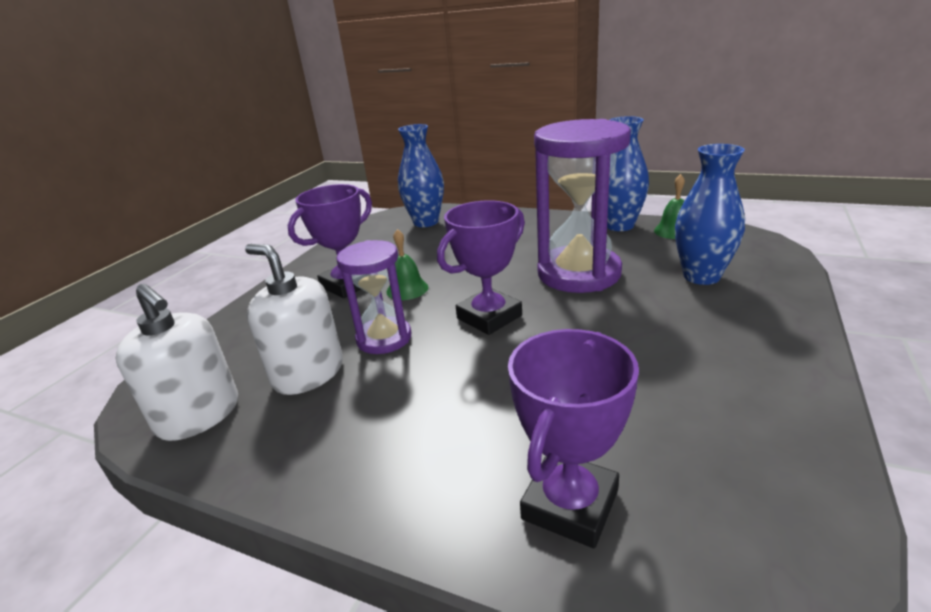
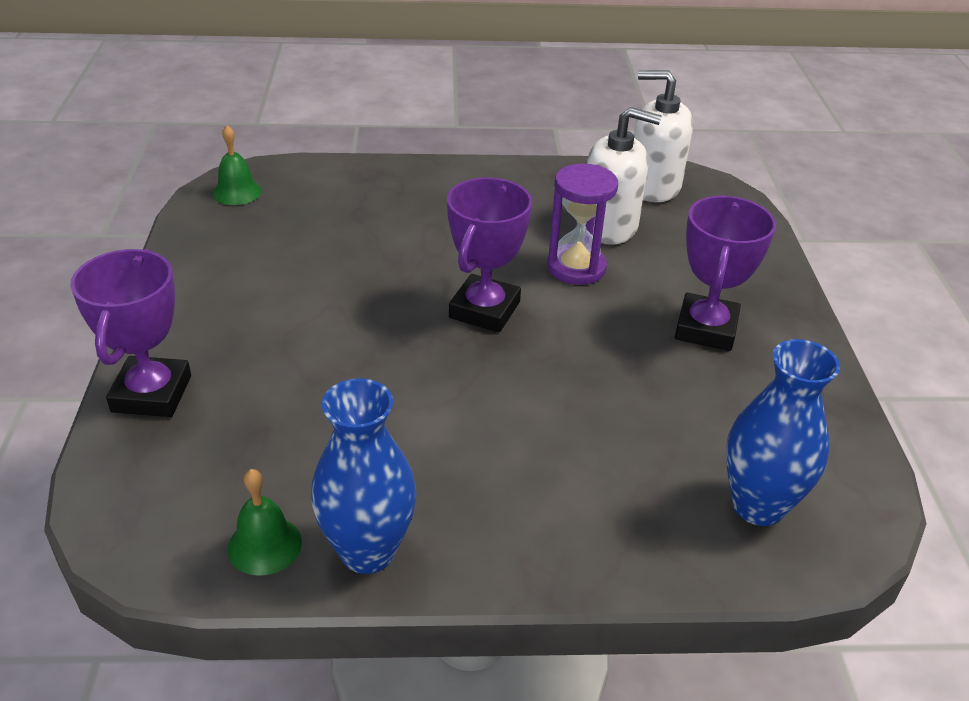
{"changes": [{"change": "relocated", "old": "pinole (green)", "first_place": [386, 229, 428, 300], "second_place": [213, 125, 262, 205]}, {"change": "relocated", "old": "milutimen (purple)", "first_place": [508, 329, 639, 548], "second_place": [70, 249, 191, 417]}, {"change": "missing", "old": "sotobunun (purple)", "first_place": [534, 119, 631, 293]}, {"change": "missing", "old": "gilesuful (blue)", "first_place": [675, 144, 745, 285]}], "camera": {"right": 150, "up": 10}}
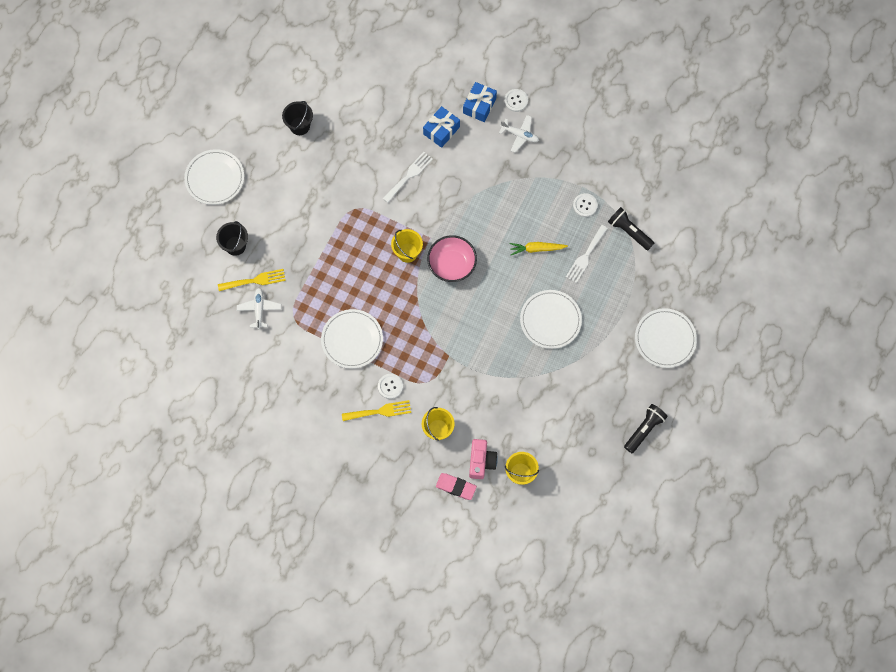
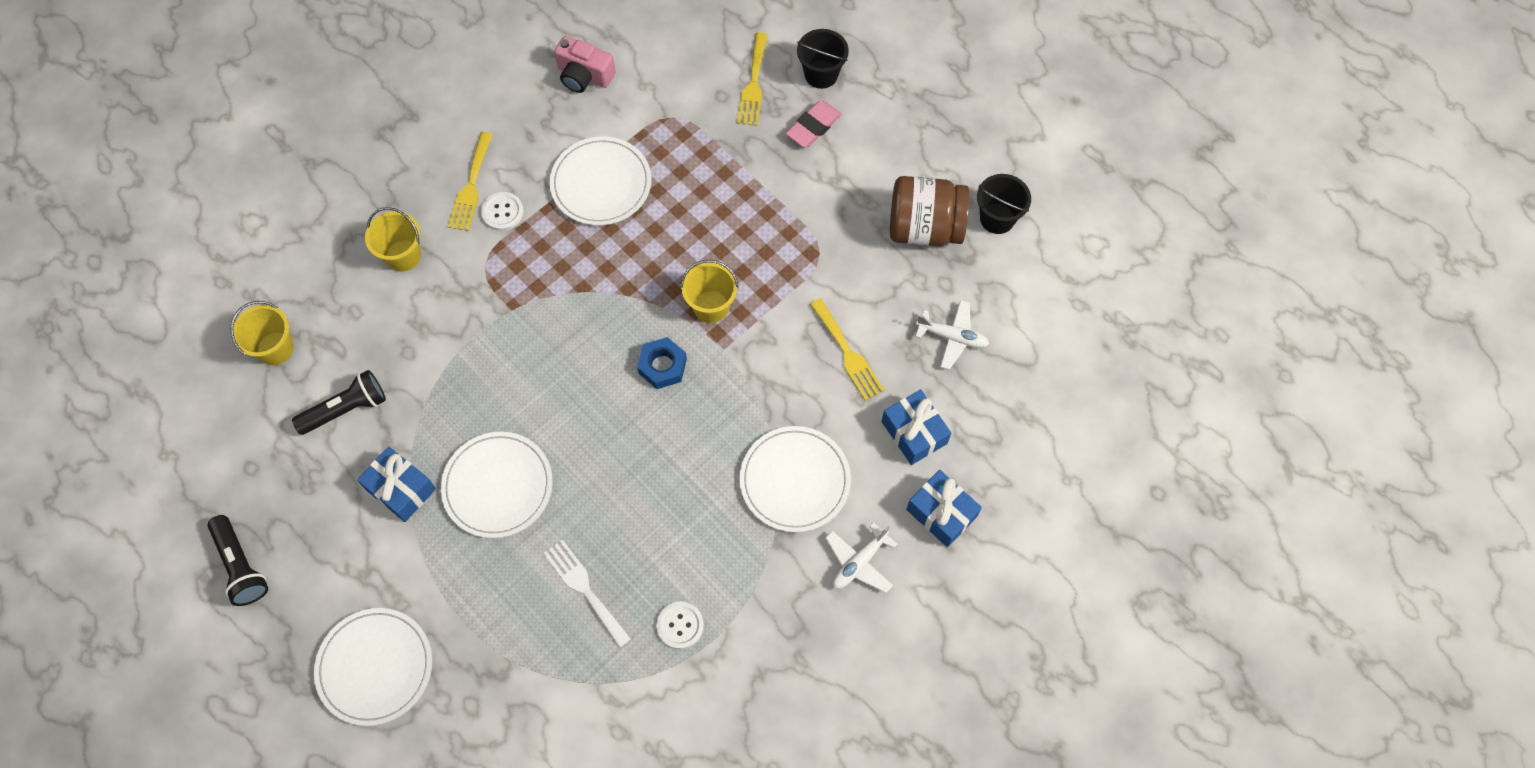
{"changes": [{"change": "relocated", "old": "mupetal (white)", "first_place": [184, 149, 244, 205], "second_place": [740, 426, 851, 532]}, {"change": "relocated", "old": "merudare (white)", "first_place": [237, 288, 281, 329], "second_place": [915, 300, 989, 370]}, {"change": "colour", "old": "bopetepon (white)", "new": "bopetepon (yellow)", "first_place": [382, 152, 433, 203], "second_place": [810, 298, 884, 401]}, {"change": "exchanged", "old": "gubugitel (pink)", "new": "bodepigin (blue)", "first_place": [427, 235, 477, 282], "second_place": [637, 337, 687, 389]}, {"change": "relocated", "old": "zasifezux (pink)", "first_place": [436, 473, 477, 500], "second_place": [786, 100, 842, 147]}, {"change": "relocated", "old": "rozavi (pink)", "first_place": [469, 439, 498, 479], "second_place": [554, 36, 616, 93]}, {"change": "missing", "old": "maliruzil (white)", "first_place": [504, 89, 528, 112]}, {"change": "missing", "old": "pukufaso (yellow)", "first_place": [510, 242, 568, 255]}, {"change": "relocated", "old": "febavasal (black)", "first_place": [608, 207, 654, 250], "second_place": [292, 370, 386, 435]}, {"change": "appeared", "new": "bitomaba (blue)", "second_place": [357, 446, 436, 522]}, {"change": "appeared", "new": "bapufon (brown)", "second_place": [890, 176, 970, 246]}], "camera": {"right": 110, "up": -5}}
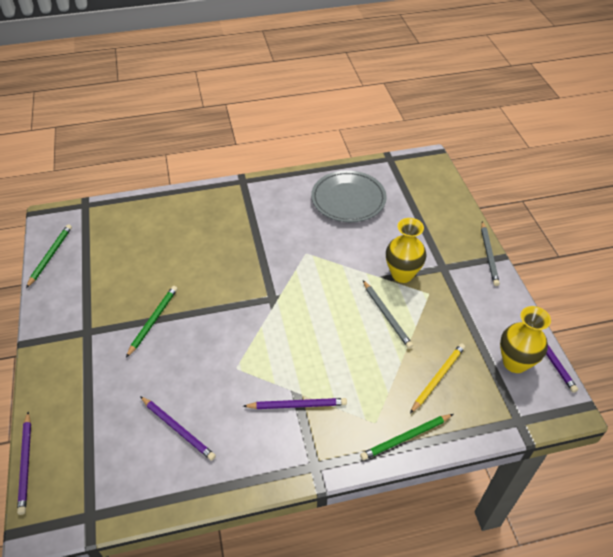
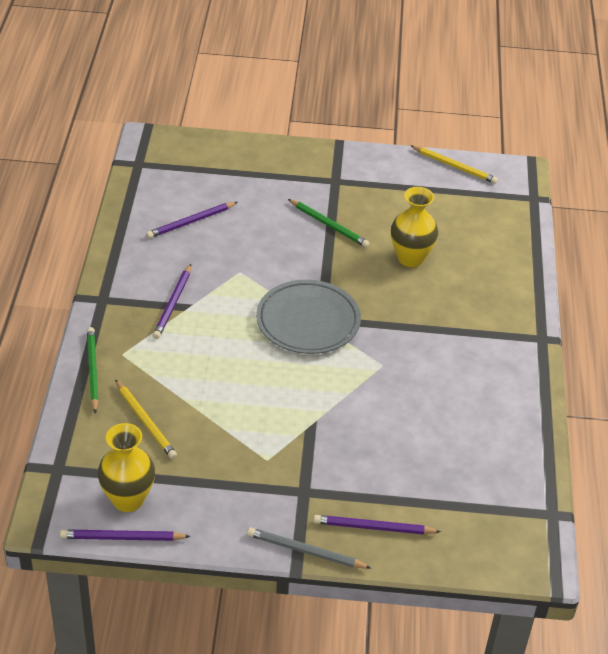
{"changes": [{"change": "relocated", "old": "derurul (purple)", "first_place": [17, 412, 31, 515], "second_place": [314, 515, 441, 535]}, {"change": "colour", "old": "derurul (green)", "new": "derurul (yellow)", "first_place": [26, 224, 72, 288], "second_place": [410, 145, 498, 184]}, {"change": "relocated", "old": "mupetal (grey)", "first_place": [311, 170, 387, 222], "second_place": [256, 280, 361, 354]}, {"change": "missing", "old": "derurul (grey)", "first_place": [363, 280, 413, 349]}, {"change": "relocated", "old": "gilesuful (yellow)", "first_place": [386, 218, 427, 283], "second_place": [391, 187, 438, 267]}], "camera": {"right": 105, "up": -5}}
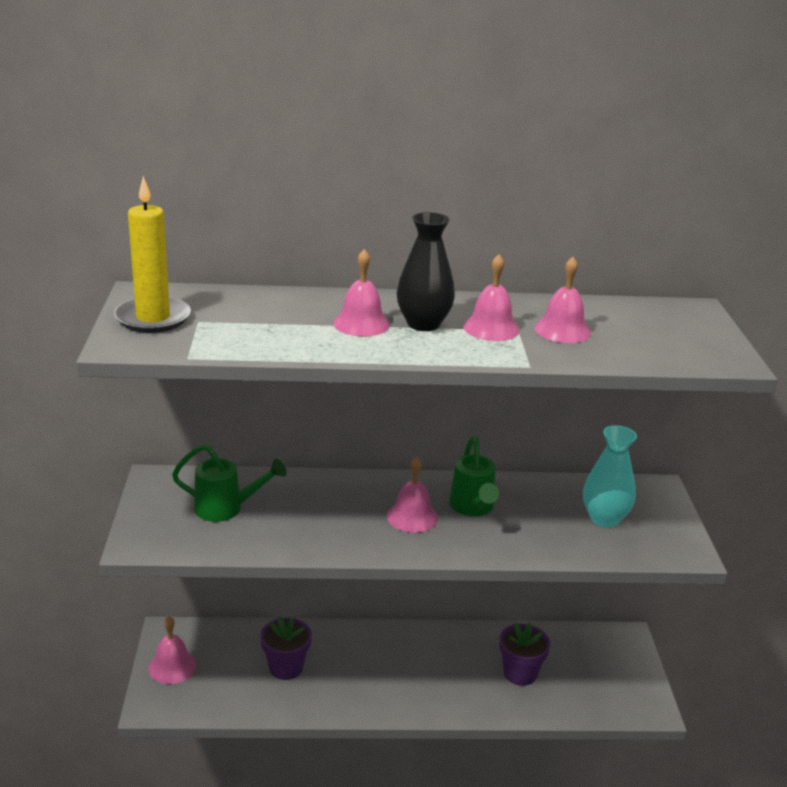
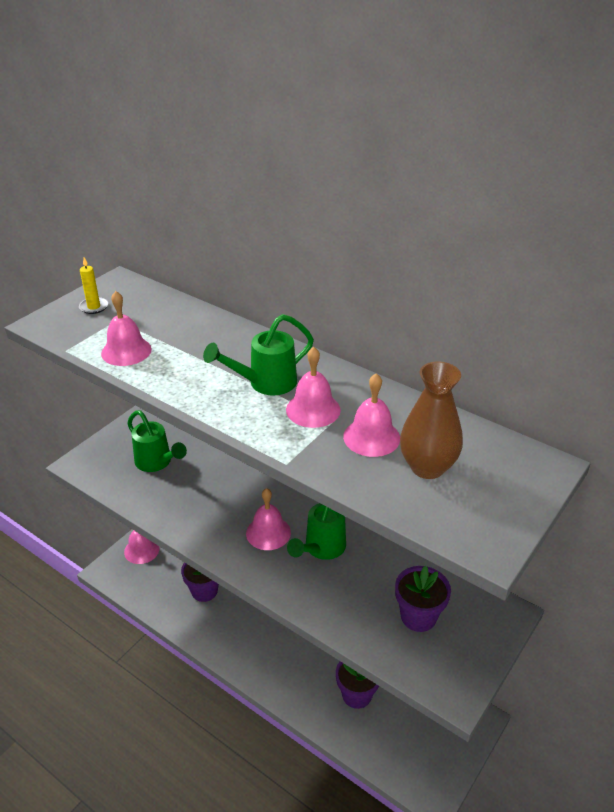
{"changes": [{"change": "size", "old": "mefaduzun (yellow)", "first_place": [114, 176, 191, 333], "second_place": [79, 258, 108, 314], "factor": 0.48}, {"change": "relocated", "old": "pinole (pink)", "first_place": [333, 249, 390, 337], "second_place": [101, 291, 152, 366]}, {"change": "exchanged", "old": "gilesuful (black)", "new": "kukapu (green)", "first_place": [397, 212, 455, 331], "second_place": [203, 314, 314, 395]}, {"change": "exchanged", "old": "gilesuful (turquoise)", "new": "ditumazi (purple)", "first_place": [583, 425, 637, 527], "second_place": [395, 566, 451, 632]}, {"change": "appeared", "new": "gilesuful (brown)", "second_place": [400, 361, 463, 479]}], "camera": {"right": 40, "up": 10}}
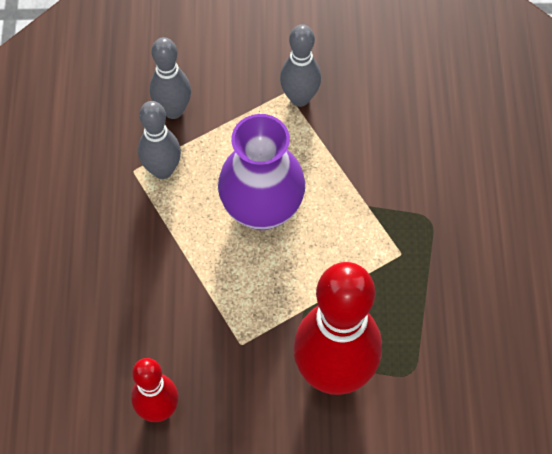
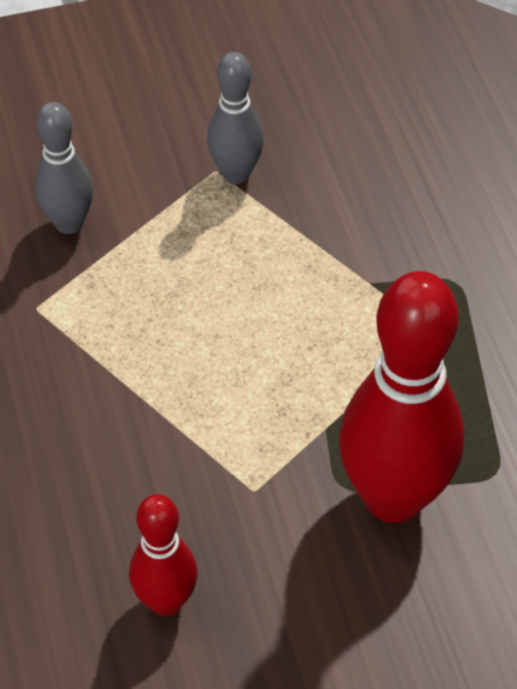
{"changes": [{"change": "missing", "old": "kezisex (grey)", "first_place": [138, 101, 181, 179]}, {"change": "missing", "old": "gilesuful (purple)", "first_place": [218, 114, 305, 230]}], "camera": {"right": -15, "up": -10}}
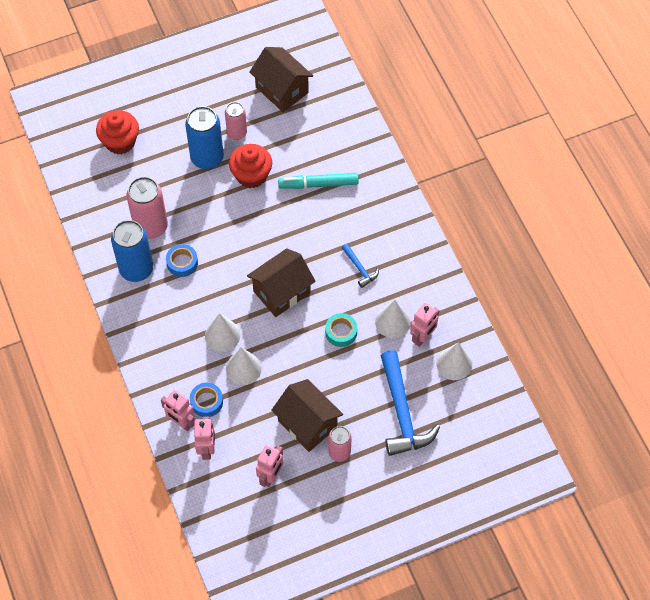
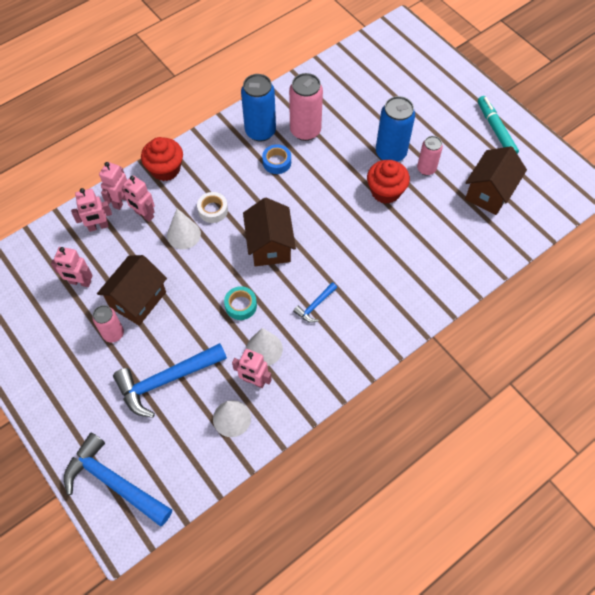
{"changes": [{"change": "relocated", "old": "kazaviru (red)", "first_place": [96, 110, 139, 154], "second_place": [141, 137, 183, 181]}, {"change": "exchanged", "old": "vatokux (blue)", "new": "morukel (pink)", "first_place": [190, 383, 223, 417], "second_place": [122, 175, 155, 222]}, {"change": "exchanged", "old": "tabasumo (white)", "new": "vatokux (white)", "first_place": [205, 313, 240, 352], "second_place": [197, 192, 228, 223]}, {"change": "spun", "old": "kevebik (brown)", "first_place": [247, 248, 316, 317], "second_place": [243, 198, 296, 266], "degrees": 45}, {"change": "relocated", "old": "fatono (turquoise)", "first_place": [278, 173, 359, 189], "second_place": [478, 96, 519, 154]}, {"change": "appeared", "new": "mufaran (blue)", "second_place": [64, 433, 172, 527]}], "camera": {"right": 75, "up": 0}}
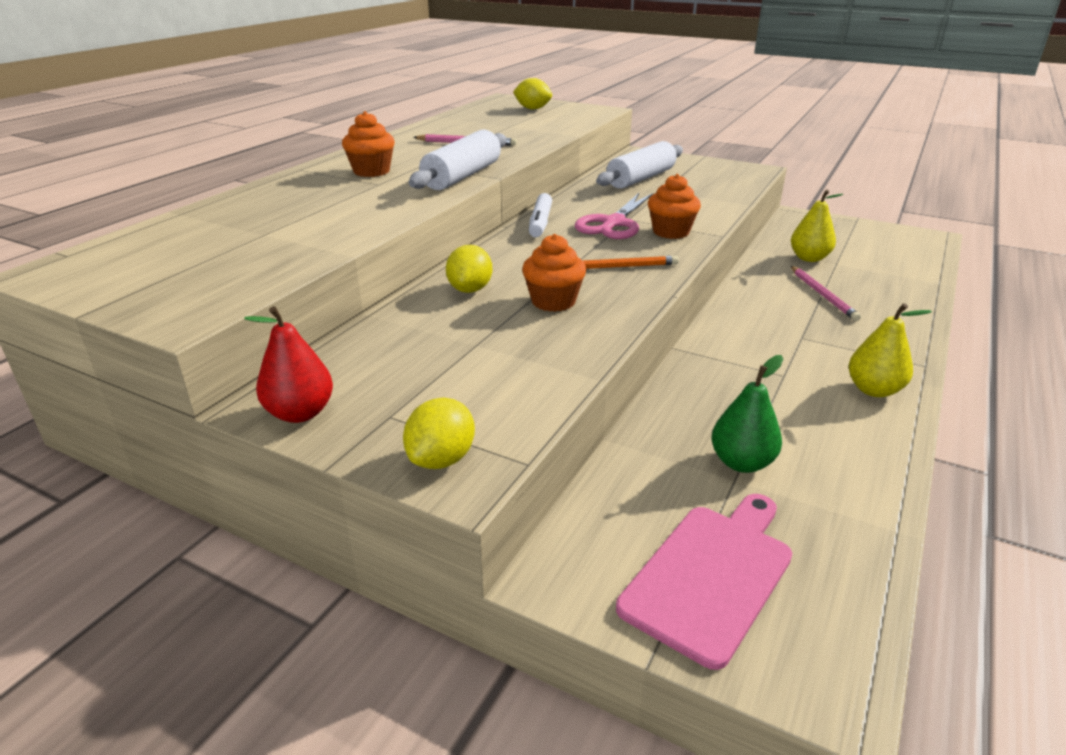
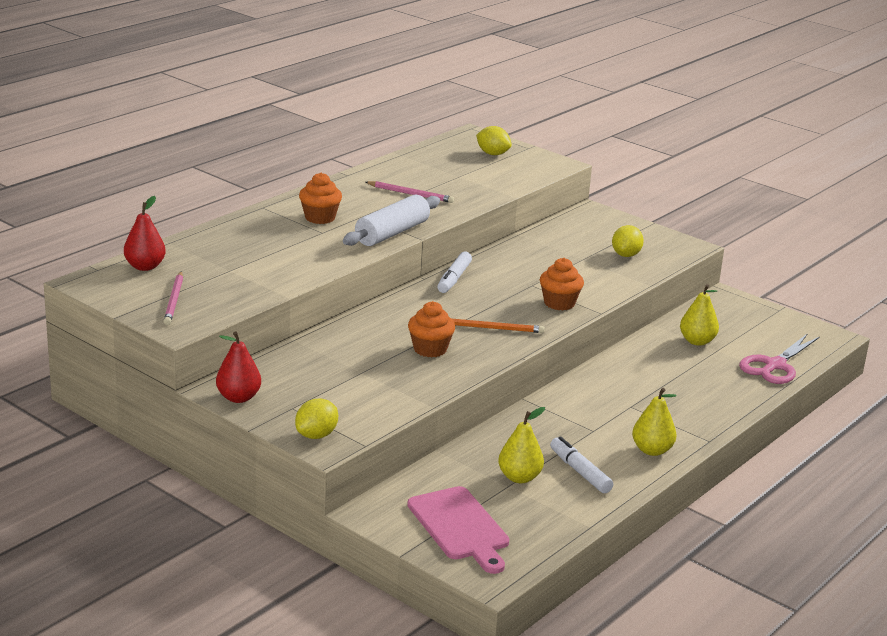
{"changes": [{"change": "relocated", "old": "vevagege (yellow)", "first_place": [446, 245, 492, 293], "second_place": [612, 225, 644, 257]}, {"change": "relocated", "old": "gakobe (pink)", "first_place": [575, 193, 653, 239], "second_place": [739, 333, 820, 384]}, {"change": "missing", "old": "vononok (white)", "first_place": [596, 141, 683, 189]}, {"change": "spun", "old": "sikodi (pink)", "first_place": [616, 494, 792, 670], "second_place": [407, 486, 509, 574], "degrees": 105}, {"change": "colour", "old": "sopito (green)", "new": "sopito (yellow)", "first_place": [711, 355, 783, 473], "second_place": [498, 407, 545, 483]}, {"change": "relocated", "old": "derurul (pink)", "first_place": [791, 266, 861, 321], "second_place": [163, 271, 183, 325]}, {"change": "appeared", "new": "sopito (red)", "second_place": [124, 196, 166, 271]}, {"change": "appeared", "new": "fatono (white)", "second_place": [550, 436, 613, 493]}], "camera": {"right": 10, "up": -5}}
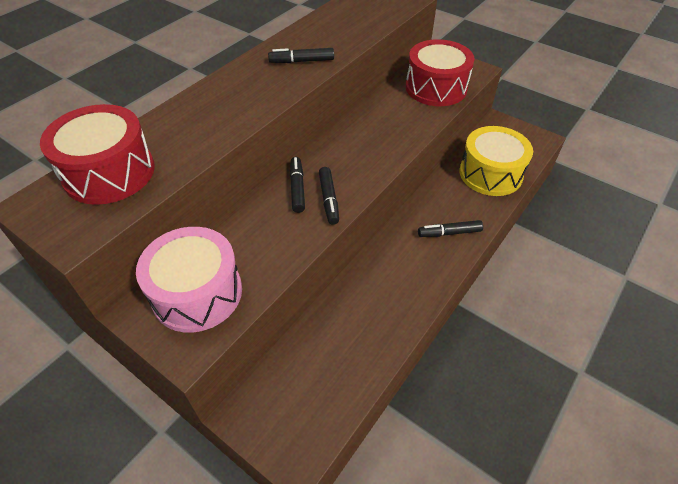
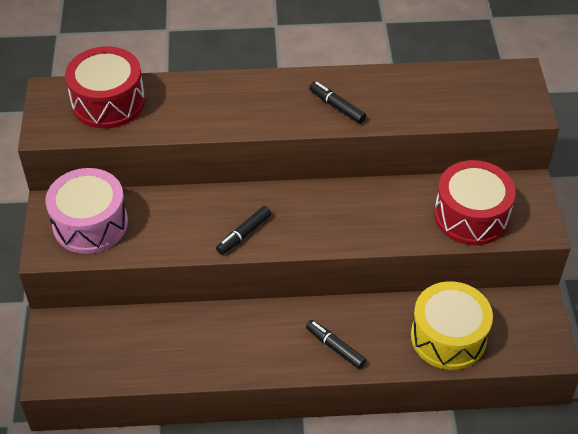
{"changes": [{"change": "missing", "old": "fatono (black)", "first_place": [290, 157, 305, 213]}], "camera": {"right": 50, "up": 0}}
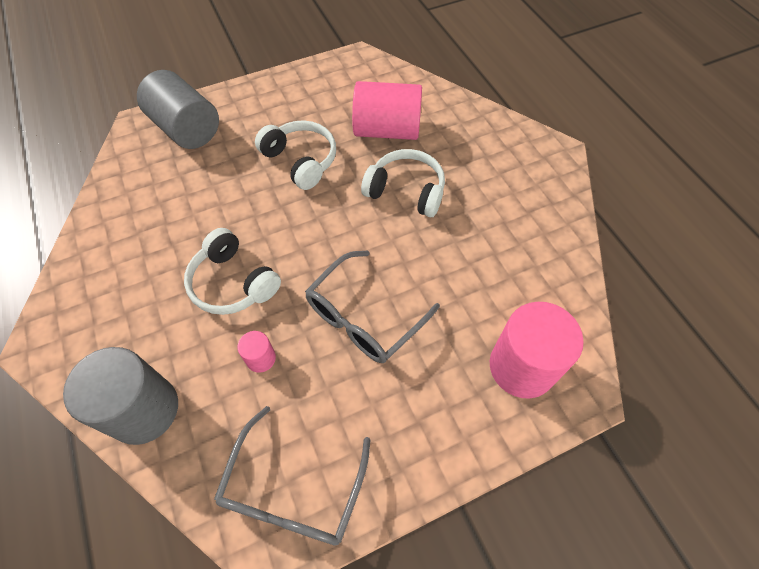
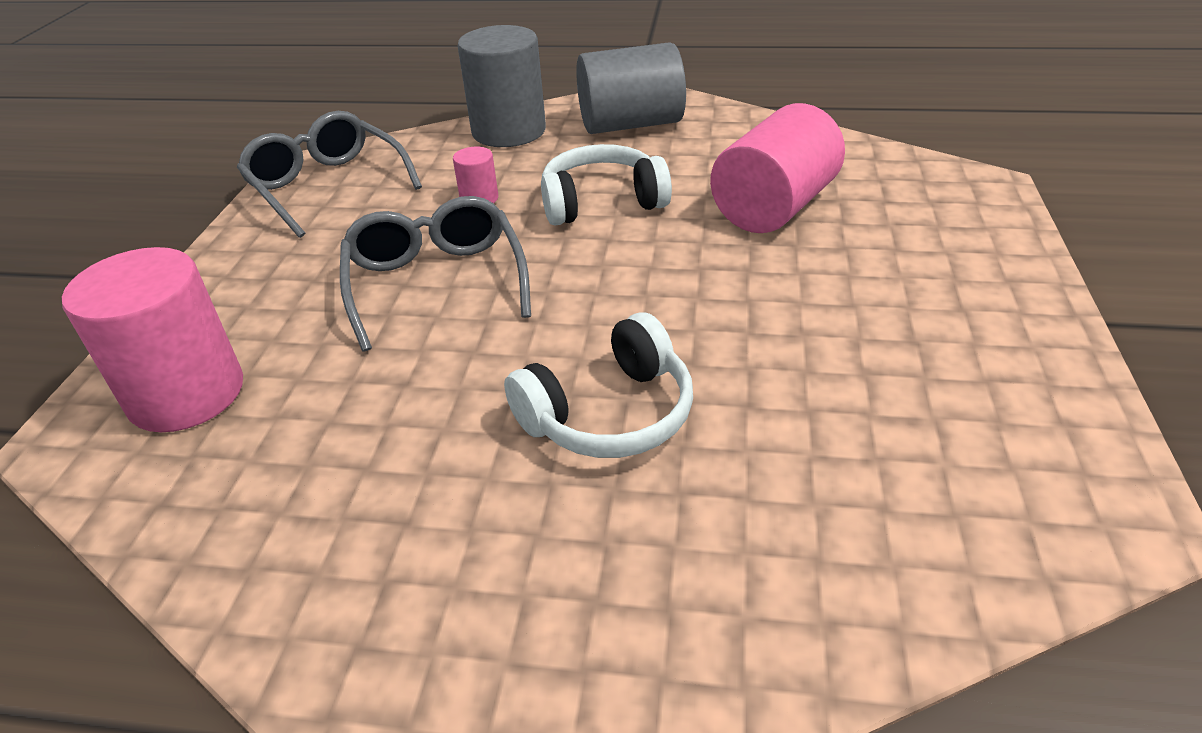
{"changes": [{"change": "relocated", "old": "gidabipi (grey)", "first_place": [137, 70, 219, 149], "second_place": [576, 42, 686, 134]}, {"change": "missing", "old": "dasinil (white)", "first_place": [255, 120, 336, 190]}, {"change": "relocated", "old": "gidabipi (pink)", "first_place": [352, 81, 422, 140], "second_place": [710, 103, 845, 233]}], "camera": {"right": 125, "up": -20}}
